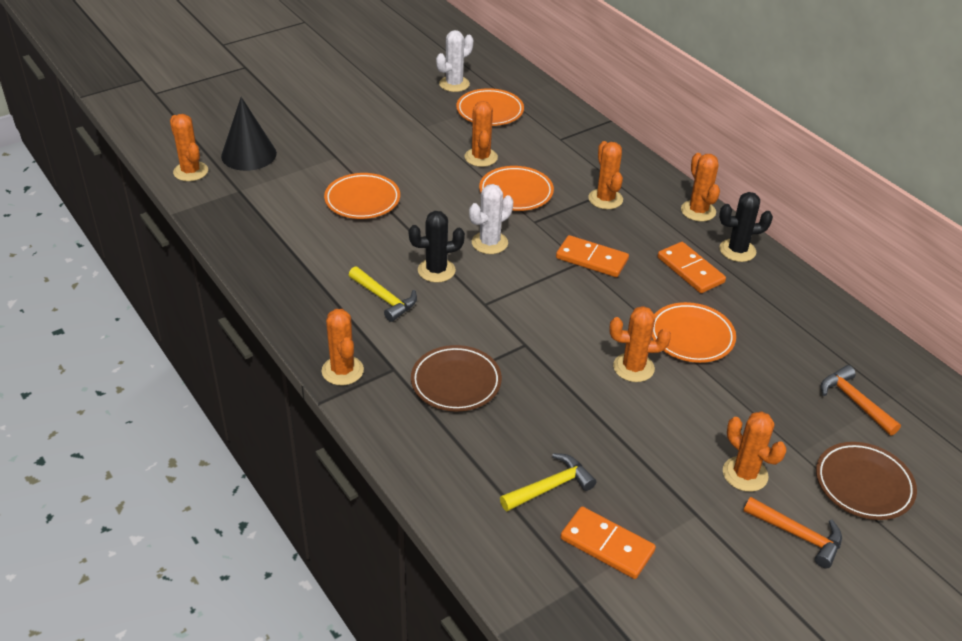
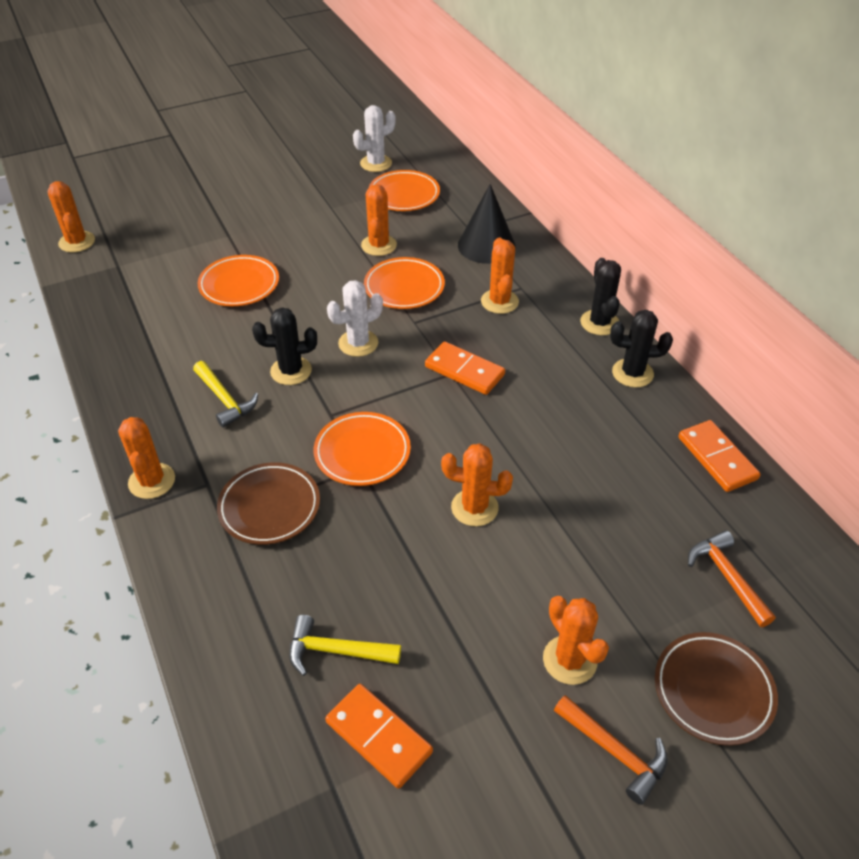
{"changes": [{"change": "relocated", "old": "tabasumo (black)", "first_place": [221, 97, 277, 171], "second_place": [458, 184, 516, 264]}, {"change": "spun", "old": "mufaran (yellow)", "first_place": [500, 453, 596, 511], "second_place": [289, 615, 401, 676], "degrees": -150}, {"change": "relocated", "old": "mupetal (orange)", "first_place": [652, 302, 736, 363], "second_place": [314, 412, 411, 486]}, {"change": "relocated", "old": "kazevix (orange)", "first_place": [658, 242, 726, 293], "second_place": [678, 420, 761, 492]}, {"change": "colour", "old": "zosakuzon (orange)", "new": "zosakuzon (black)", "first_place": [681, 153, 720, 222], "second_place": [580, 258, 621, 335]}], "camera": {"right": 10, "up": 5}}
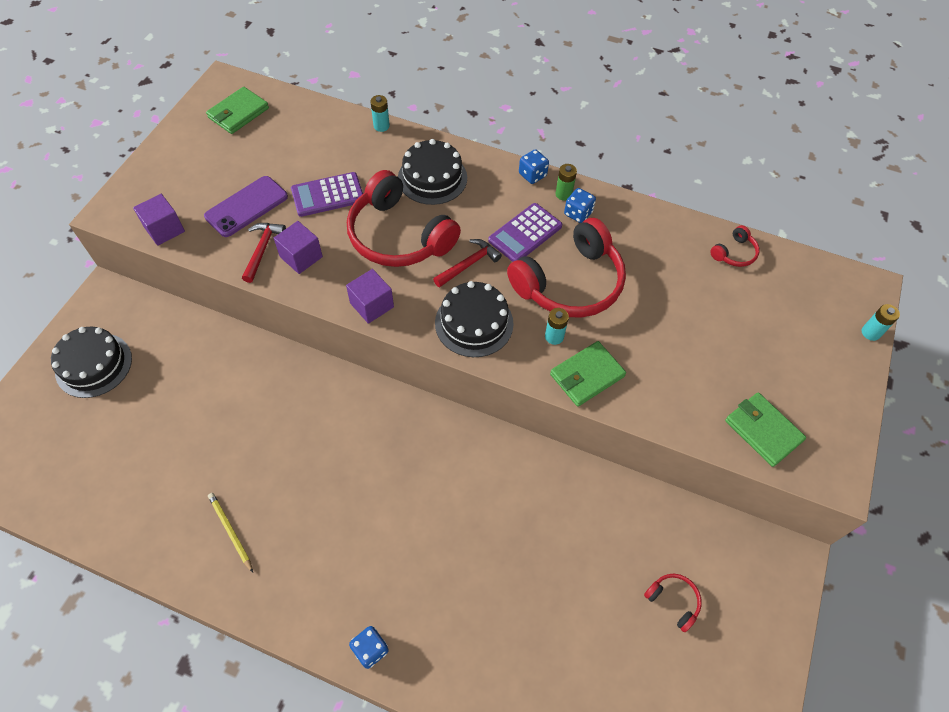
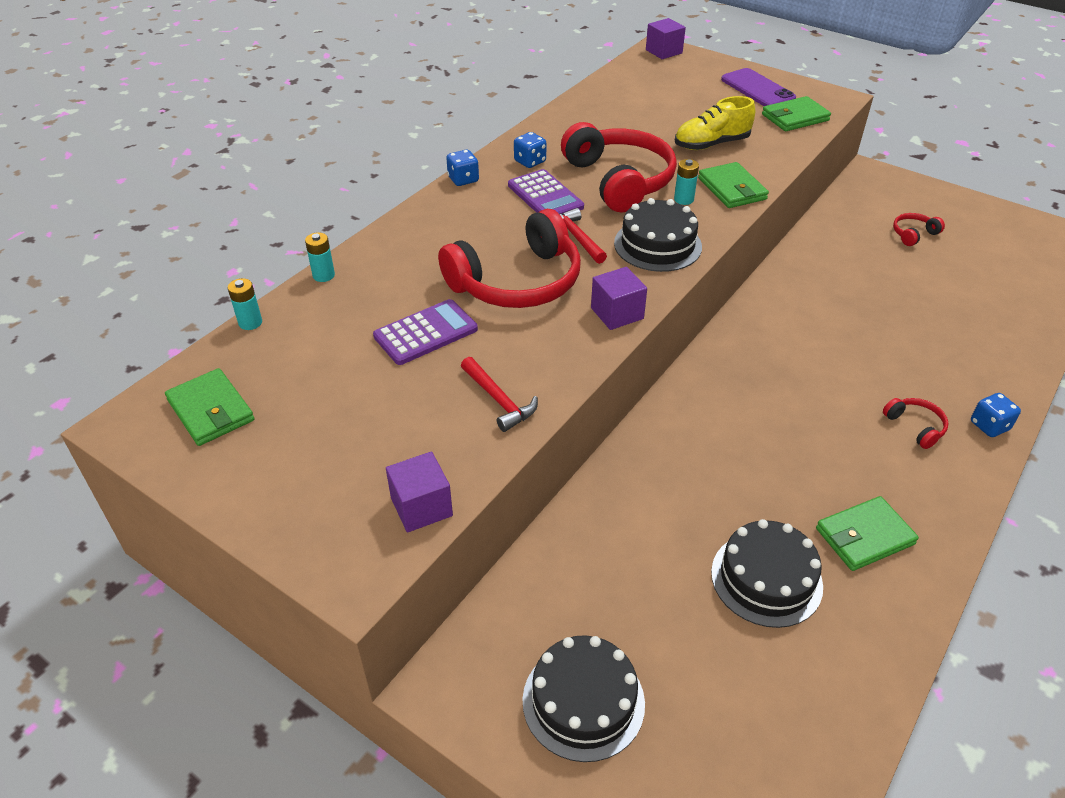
{"changes": [{"change": "relocated", "old": "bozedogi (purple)", "first_place": [204, 176, 288, 237], "second_place": [721, 68, 796, 106]}, {"change": "exchanged", "old": "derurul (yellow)", "new": "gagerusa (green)", "first_place": [208, 493, 253, 573], "second_place": [816, 496, 919, 571]}, {"change": "spun", "old": "mufaran (red)", "first_place": [242, 223, 286, 283], "second_place": [461, 357, 538, 432], "degrees": -150}, {"change": "relocated", "old": "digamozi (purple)", "first_place": [274, 221, 323, 274], "second_place": [646, 18, 686, 59]}, {"change": "spun", "old": "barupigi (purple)", "first_place": [291, 172, 363, 217], "second_place": [373, 299, 478, 365], "degrees": -120}, {"change": "relocated", "old": "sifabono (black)", "first_place": [398, 139, 467, 205], "second_place": [711, 519, 823, 628]}, {"change": "missing", "old": "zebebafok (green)", "first_place": [555, 164, 577, 201]}, {"change": "relocated", "old": "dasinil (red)", "first_place": [710, 225, 759, 267], "second_place": [883, 398, 948, 449]}, {"change": "relocated", "old": "zebebafok (turquoise)", "first_place": [862, 304, 900, 341], "second_place": [228, 278, 262, 330]}, {"change": "appeared", "new": "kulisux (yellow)", "second_place": [675, 96, 755, 150]}], "camera": {"right": -75, "up": -15}}
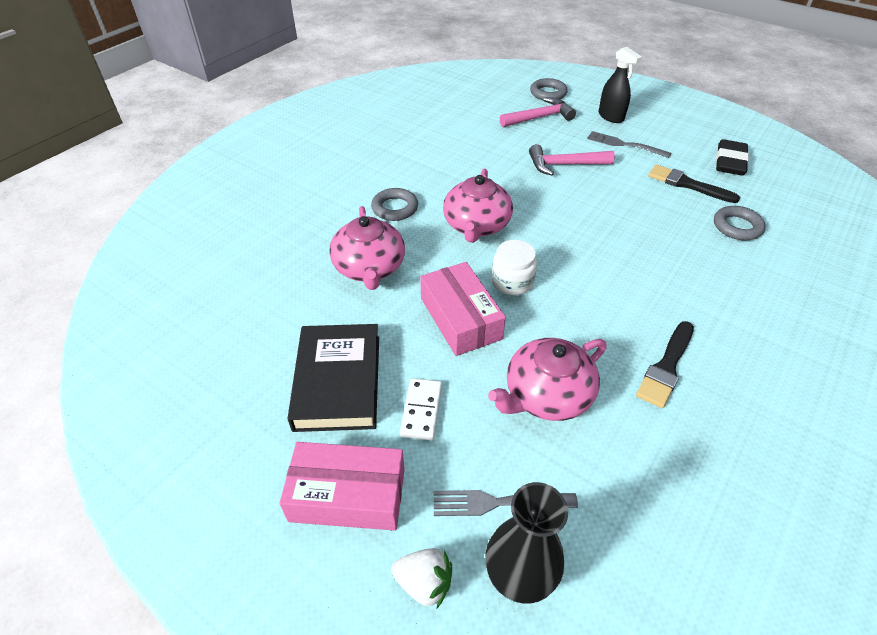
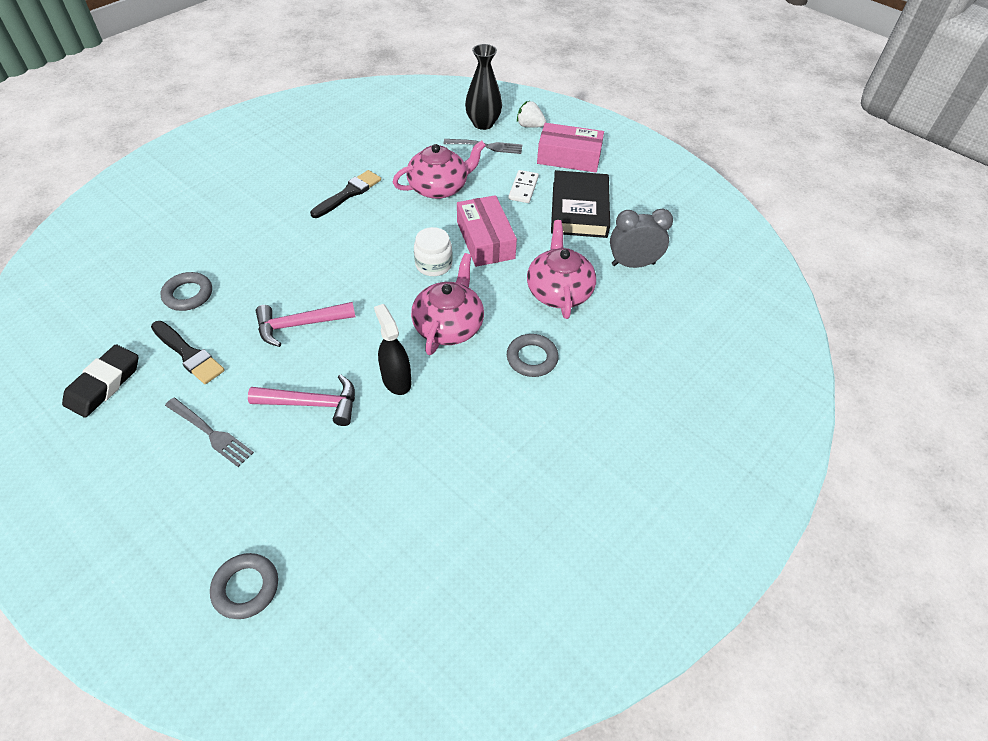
{"changes": [{"change": "relocated", "old": "mufaran (pink)", "first_place": [500, 97, 576, 127], "second_place": [256, 302, 355, 347]}, {"change": "relocated", "old": "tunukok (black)", "first_place": [599, 47, 642, 123], "second_place": [374, 304, 411, 395]}, {"change": "appeared", "new": "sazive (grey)", "second_place": [610, 209, 673, 268]}], "camera": {"right": -175, "up": 5}}
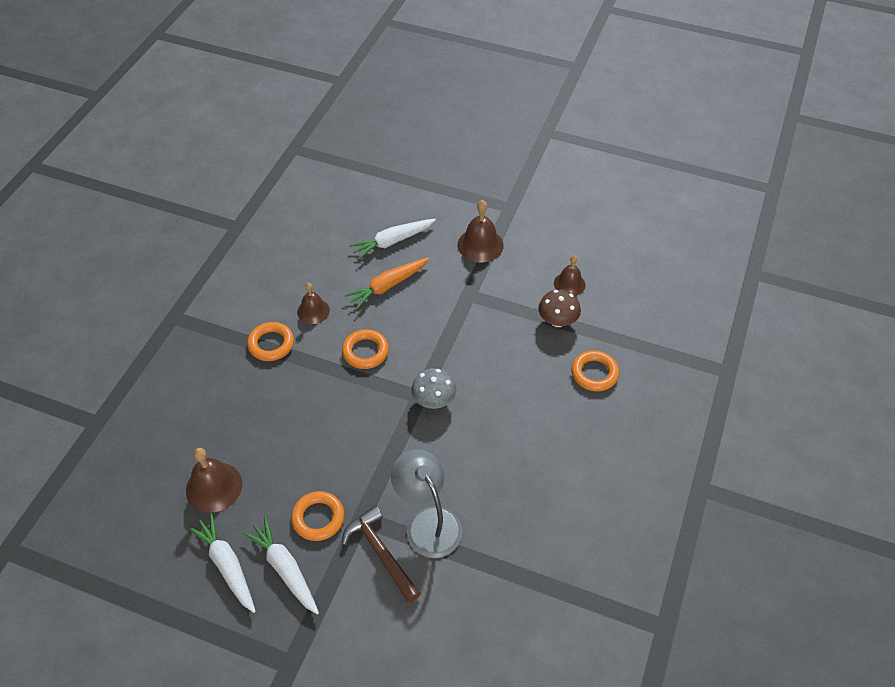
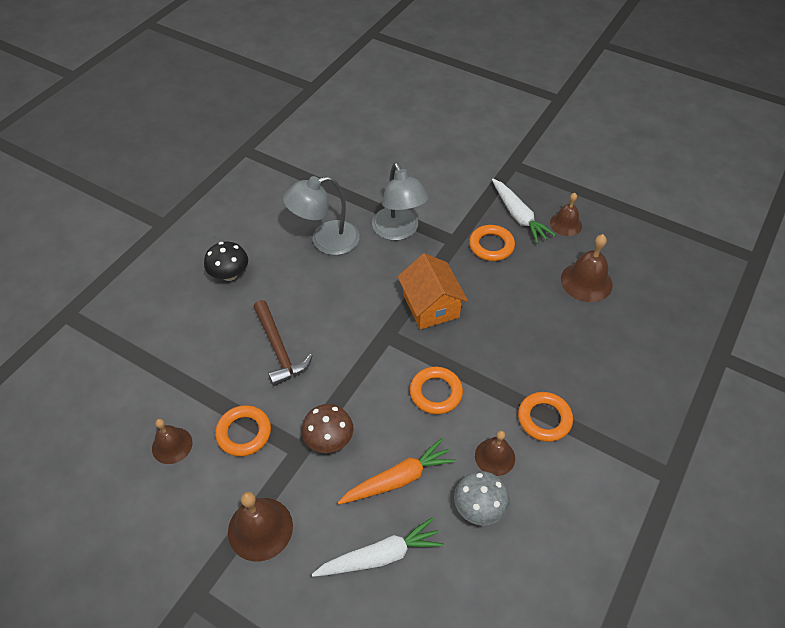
{"changes": [{"change": "exchanged", "old": "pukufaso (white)", "new": "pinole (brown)", "first_place": [188, 513, 256, 613], "second_place": [550, 193, 582, 236]}, {"change": "relocated", "old": "mufaran (brown)", "first_place": [342, 505, 421, 603], "second_place": [254, 300, 313, 386]}, {"change": "relocated", "old": "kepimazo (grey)", "first_place": [411, 368, 456, 409], "second_place": [454, 471, 509, 526]}, {"change": "relocated", "old": "kepimazo (brown)", "first_place": [538, 290, 581, 327], "second_place": [301, 404, 354, 453]}, {"change": "relocated", "old": "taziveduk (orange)", "first_place": [571, 350, 619, 392], "second_place": [215, 405, 271, 457]}, {"change": "appeared", "new": "kepimazo (black)", "second_place": [204, 242, 248, 281]}, {"change": "appeared", "new": "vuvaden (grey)", "second_place": [283, 176, 360, 255]}, {"change": "appeared", "new": "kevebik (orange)", "second_place": [398, 253, 468, 329]}], "camera": {"right": -170, "up": 0}}
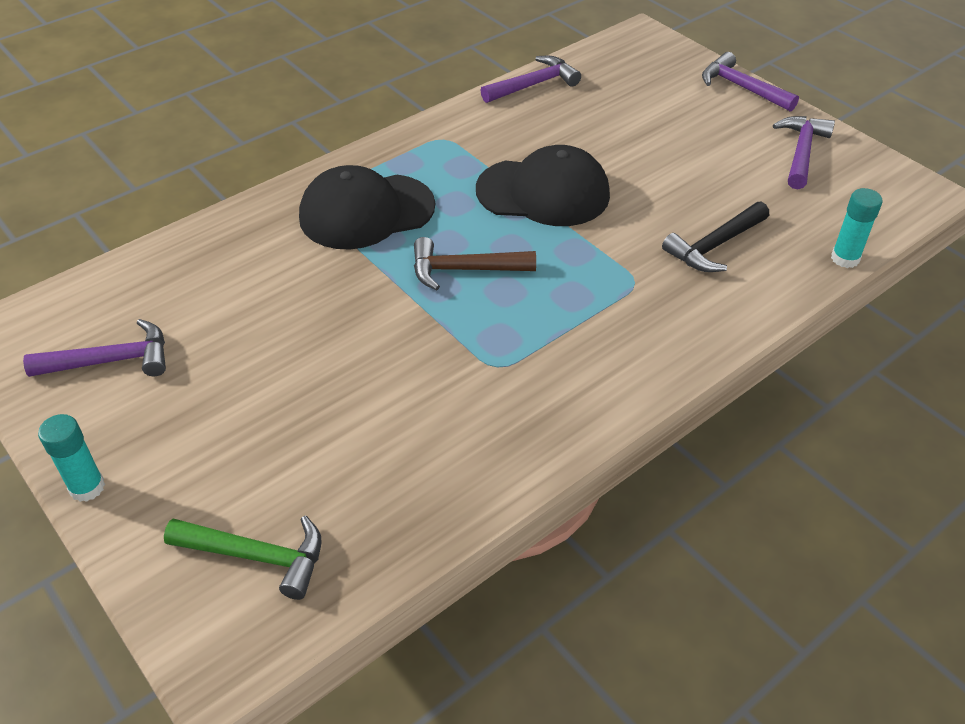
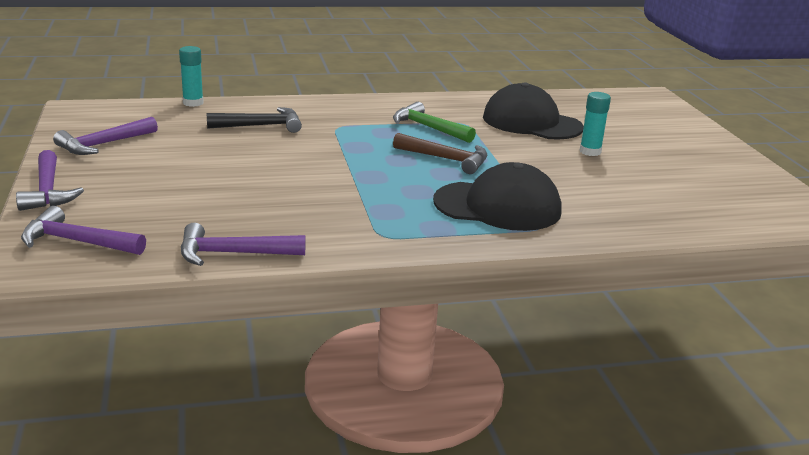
{"changes": [{"change": "relocated", "old": "mufaran (purple)", "first_place": [23, 319, 166, 377], "second_place": [21, 206, 146, 255]}, {"change": "relocated", "old": "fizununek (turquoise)", "first_place": [38, 414, 105, 502], "second_place": [579, 92, 611, 156]}, {"change": "relocated", "old": "mufaran (green)", "first_place": [164, 516, 322, 600], "second_place": [393, 102, 476, 143]}, {"change": "relocated", "old": "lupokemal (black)", "first_place": [476, 145, 610, 226], "second_place": [483, 82, 584, 140]}], "camera": {"right": -155, "up": -20}}
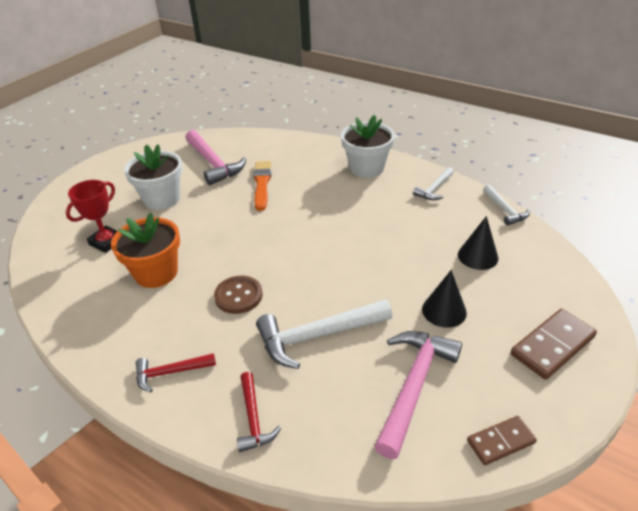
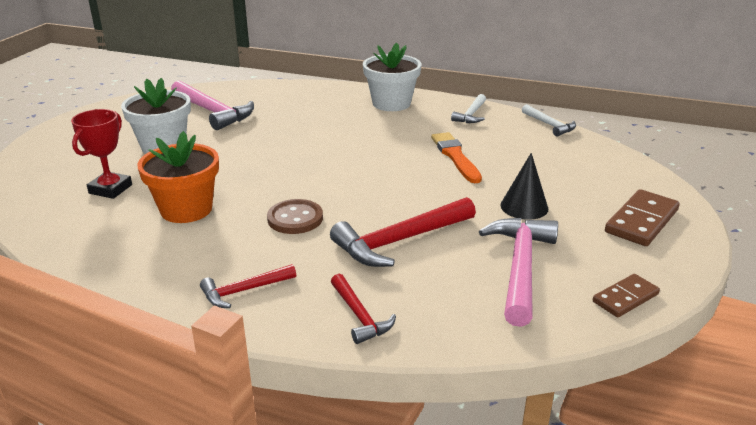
{"changes": [{"change": "relocated", "old": "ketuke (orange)", "first_place": [253, 161, 271, 211], "second_place": [431, 132, 482, 183]}, {"change": "colour", "old": "mufaran (white)", "new": "mufaran (red)", "first_place": [256, 300, 392, 369], "second_place": [330, 197, 476, 267]}, {"change": "missing", "old": "tabasumo (black)", "first_place": [458, 216, 499, 270]}], "camera": {"right": -15, "up": -10}}
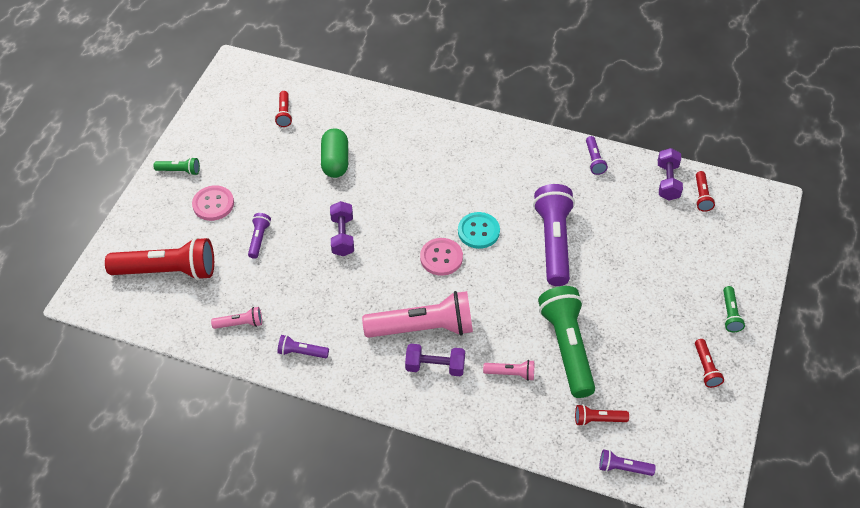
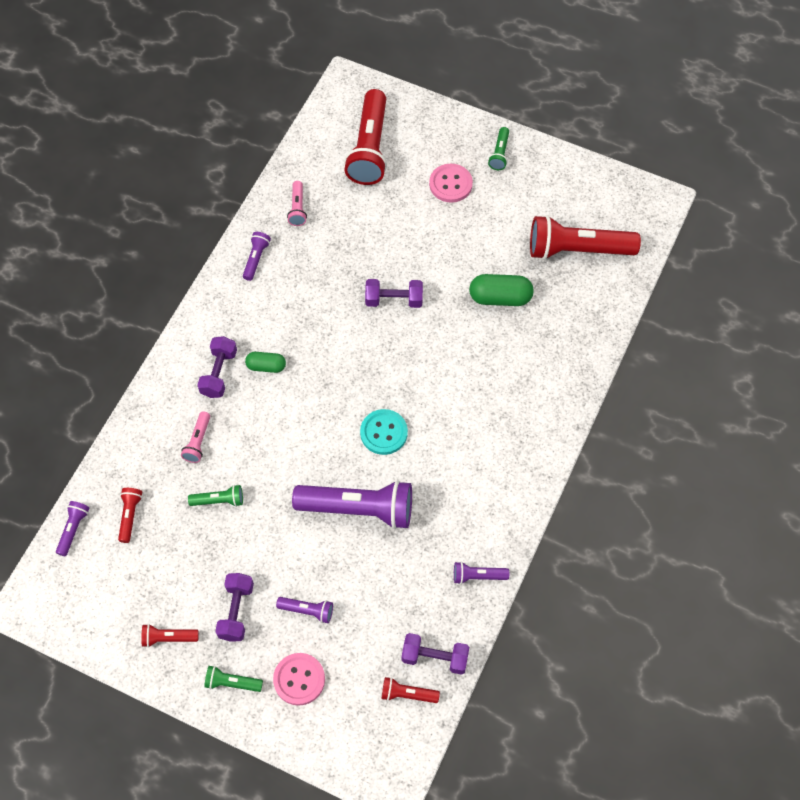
{"changes": [{"change": "relocated", "old": "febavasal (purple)", "first_place": [248, 213, 271, 259], "second_place": [276, 597, 333, 623]}, {"change": "size", "old": "febavasal (red)", "first_place": [275, 91, 292, 127], "second_place": [530, 215, 641, 260], "factor": 2.19}, {"change": "exchanged", "old": "febavasal (pink)", "new": "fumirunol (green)", "first_place": [362, 291, 473, 338], "second_place": [245, 352, 286, 373]}, {"change": "relocated", "old": "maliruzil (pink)", "first_place": [420, 238, 463, 276], "second_place": [273, 653, 325, 706]}, {"change": "size", "old": "febavasal (green)", "first_place": [538, 286, 595, 398], "second_place": [188, 485, 243, 507], "factor": 0.46}, {"change": "appeared", "new": "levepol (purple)", "second_place": [215, 573, 254, 642]}], "camera": {"right": 95, "up": 10}}
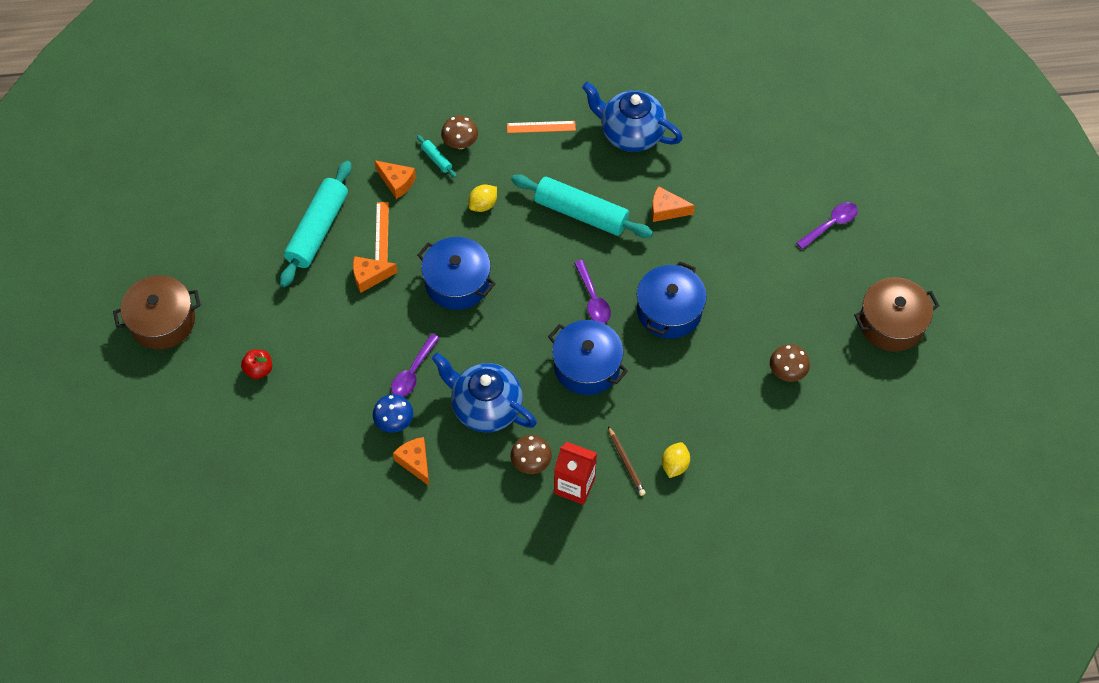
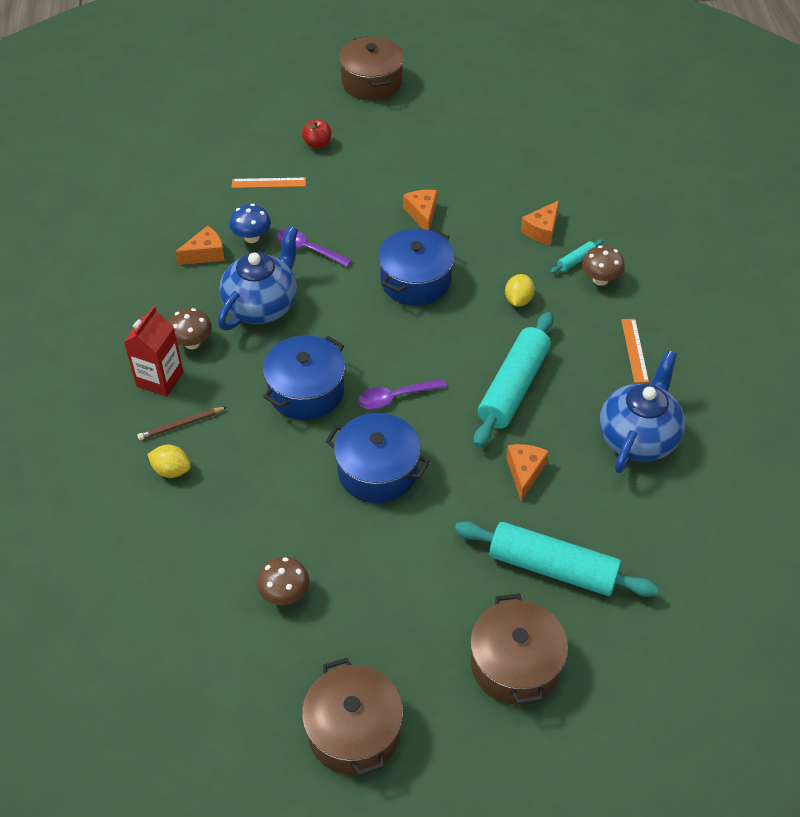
{"changes": [{"change": "relocated", "old": "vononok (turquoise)", "first_place": [280, 161, 352, 287], "second_place": [455, 521, 658, 597]}, {"change": "relocated", "old": "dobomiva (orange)", "first_place": [375, 202, 389, 262], "second_place": [232, 178, 306, 188]}, {"change": "spun", "old": "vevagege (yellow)", "first_place": [468, 184, 497, 212], "second_place": [505, 274, 535, 307], "degrees": 60}, {"change": "exchanged", "old": "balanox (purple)", "new": "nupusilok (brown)", "first_place": [796, 202, 858, 250], "second_place": [470, 594, 568, 705]}], "camera": {"right": 90, "up": -10}}
